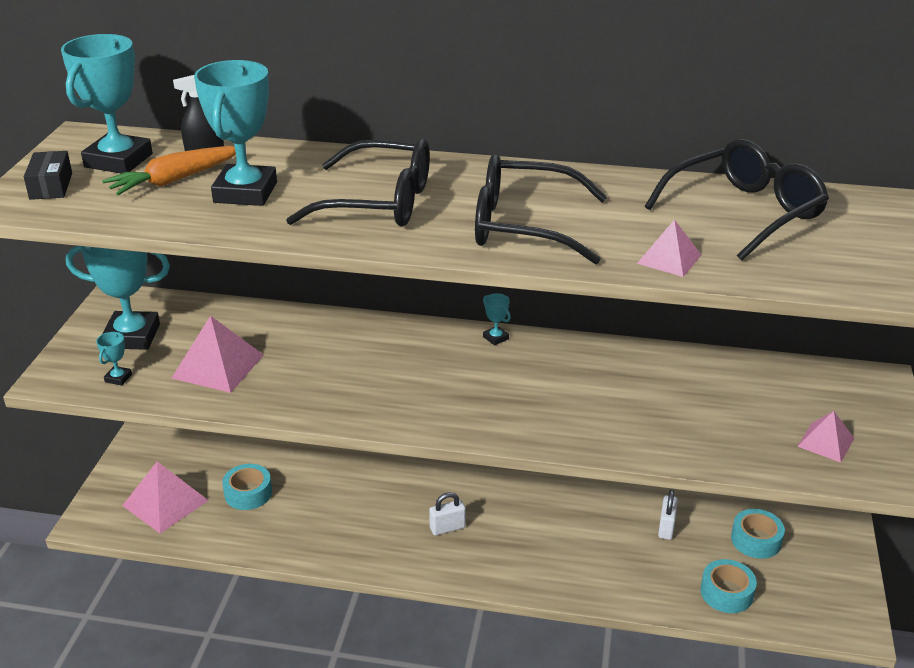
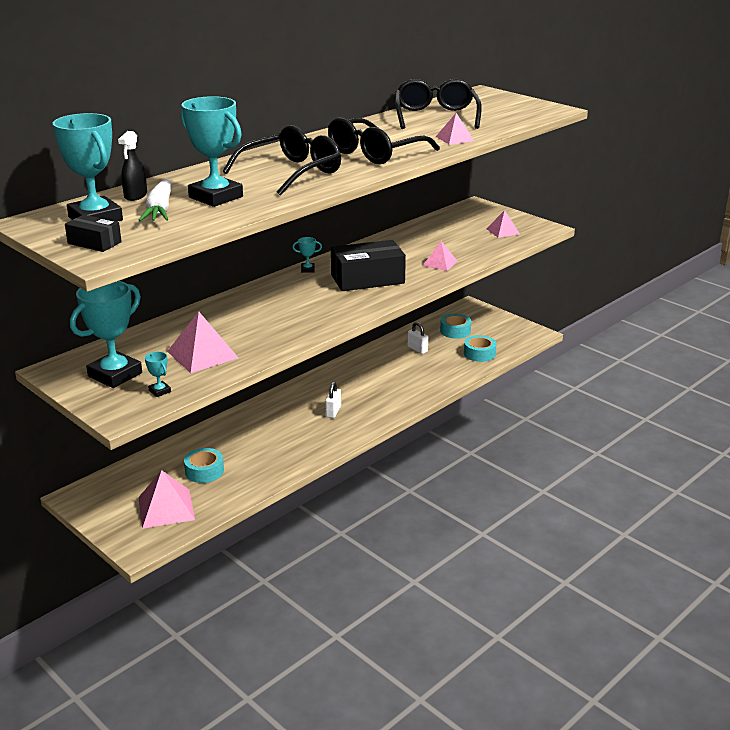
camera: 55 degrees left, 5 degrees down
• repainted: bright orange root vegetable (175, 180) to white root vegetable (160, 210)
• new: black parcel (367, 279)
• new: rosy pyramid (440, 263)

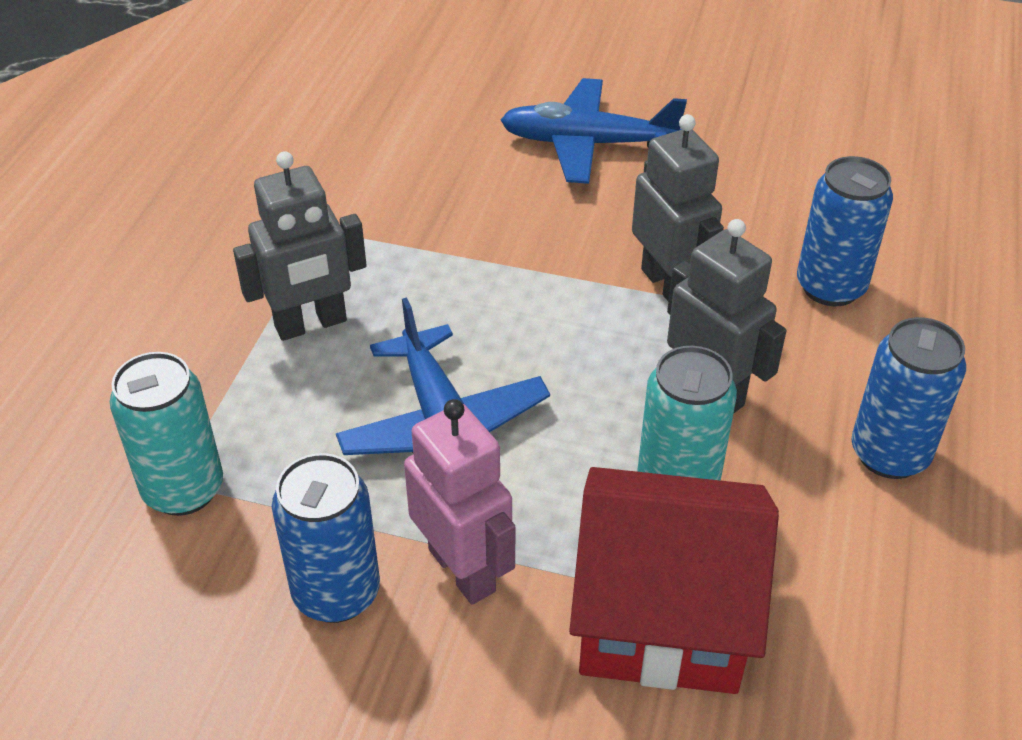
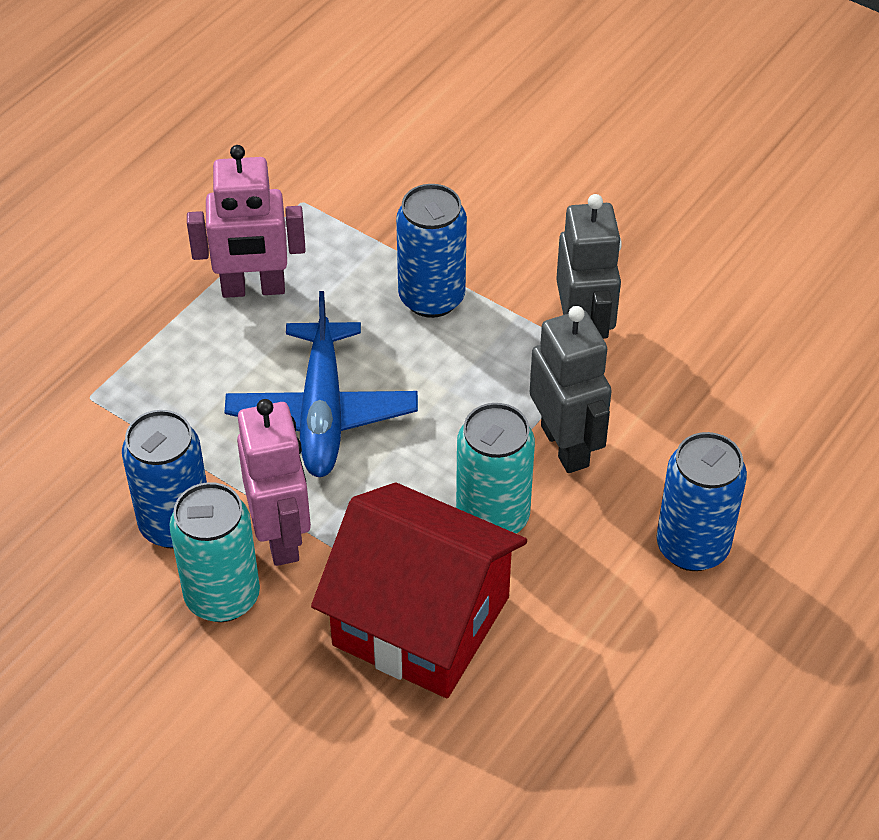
camera: 20 degrees right, 5 degrees up
• shifted: teal tin (183, 489) to (222, 597)
• repainted: grey robot figure (311, 324) to rosy robot figure (253, 289)
• shifted: cobalt tin (830, 287) to (431, 298)
• gone: cobalt aeroplane (587, 143)

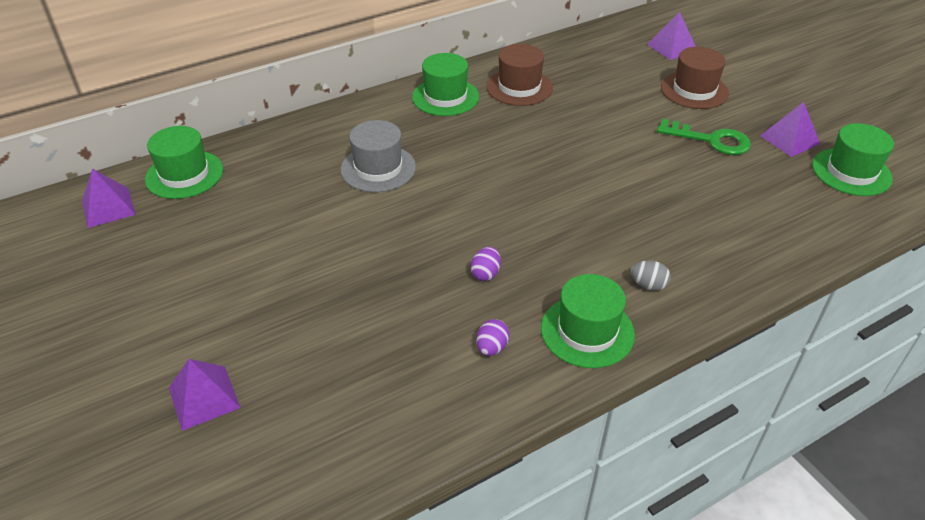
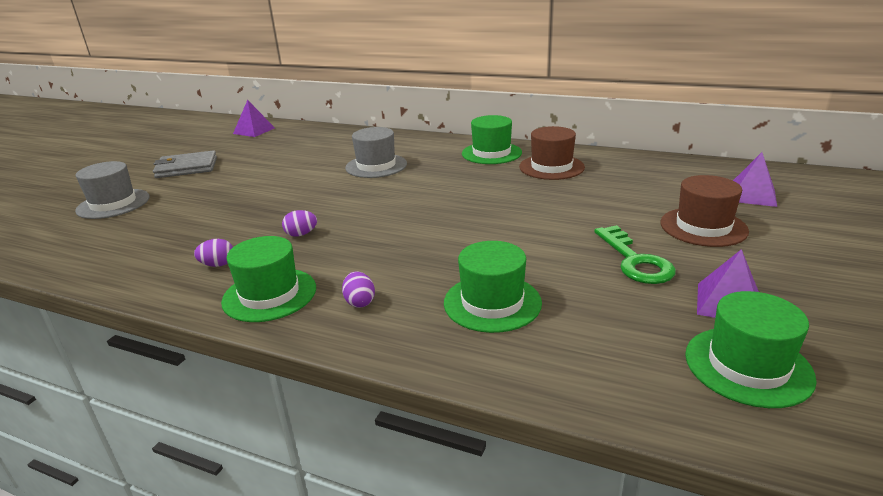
camera: 55 degrees right, 15 degrees down
• swapped: purple pyramid (204, 397) to grey hat (113, 204)
• new: grey wallet (186, 168)
• repainted: grey toy egg (648, 285) to purple toy egg (360, 302)
• shifted: leaf-green hat (184, 174) to (492, 303)

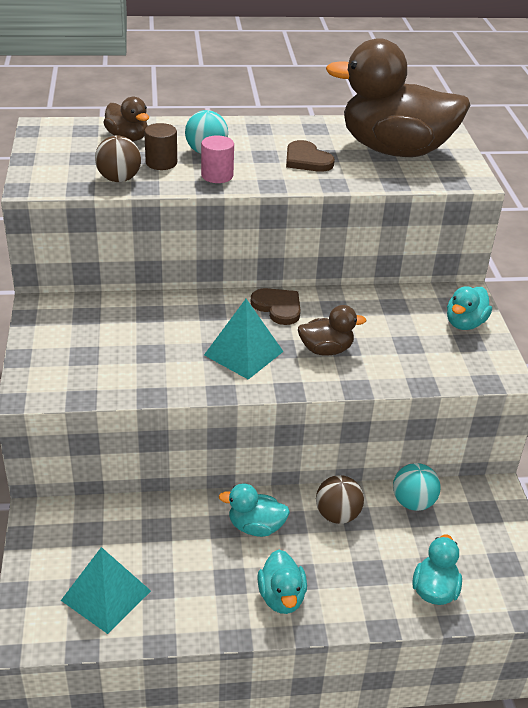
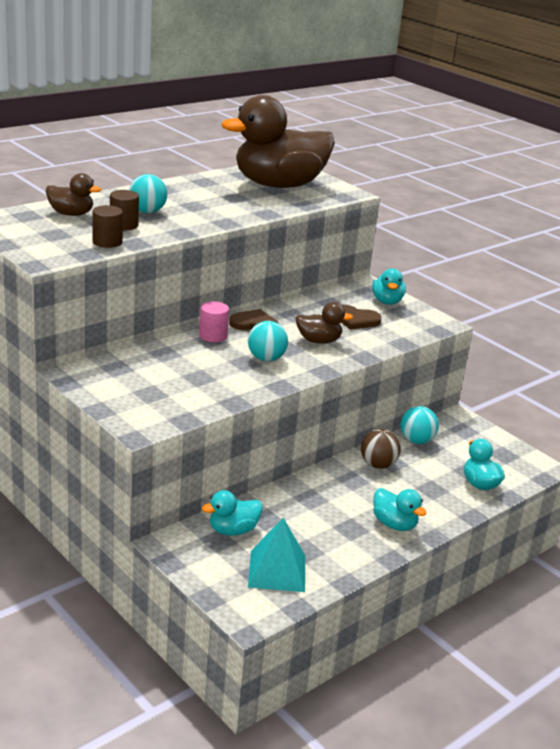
camera: 35 degrees left, 10 degrees down
• swapped: dark brown ball (119, 179) to dark brown solid cylinder (107, 242)
• shifted: rosy solid cylinder (217, 175) to (213, 336)
• shifted: teal rubber duck (256, 527) to (233, 530)
• swapped: teal pyramid (243, 353) to teal ball (266, 358)
• rotated: dark brown rubber duck (326, 350) = (318, 341) 45 degrees clockwise
• shifted: dark brown love heart (307, 160) to (356, 320)

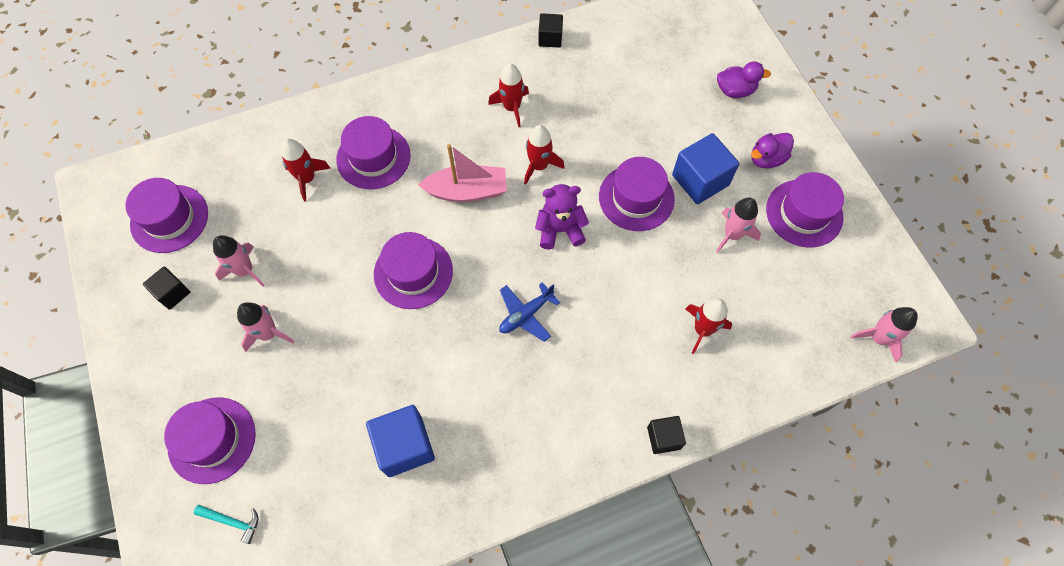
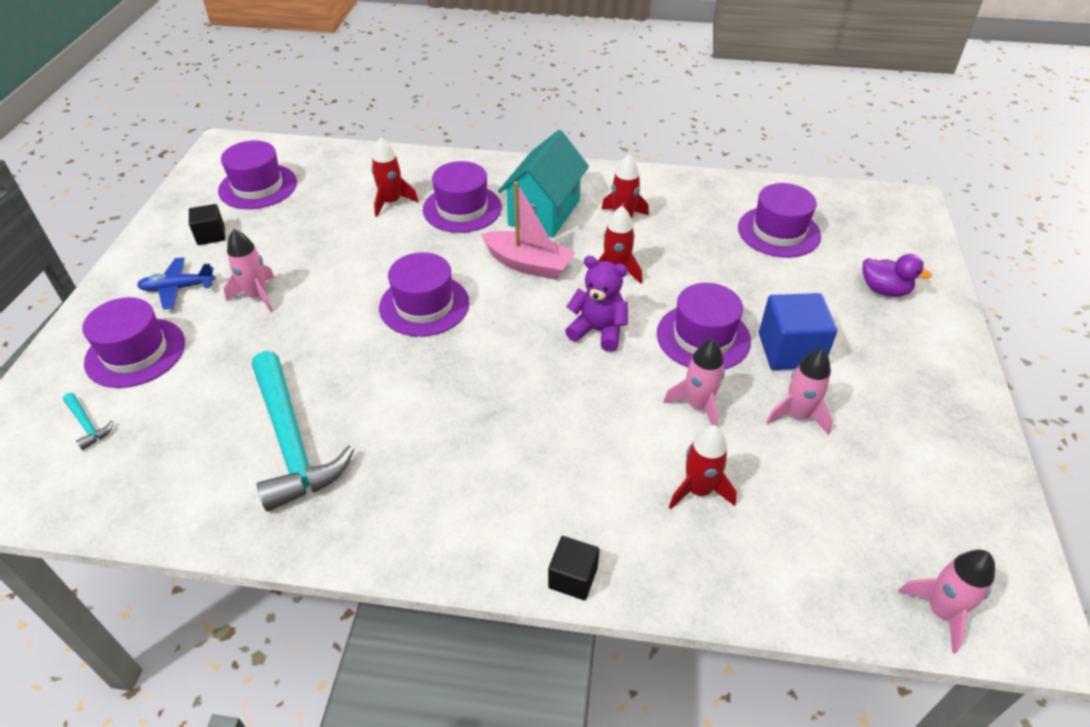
camera: 30 degrees right, 20 degrees down
• shifted: cobalt aeroplane (526, 314) to (178, 288)
• swapped: cobalt cube (405, 446) to teal claw hammer (292, 442)
• new: teal cottage (544, 213)
• shifted: rosy toy rocket (245, 270) to (697, 406)
• shifted: purple hat (804, 213) to (778, 232)
• gone: black cube (550, 38)
• gone: purple rubber duck (766, 159)

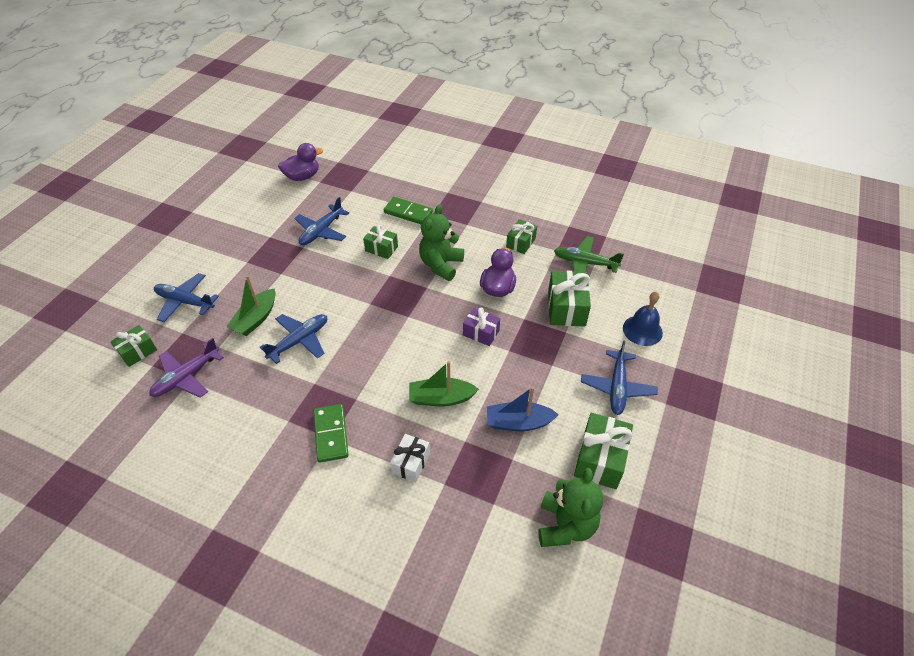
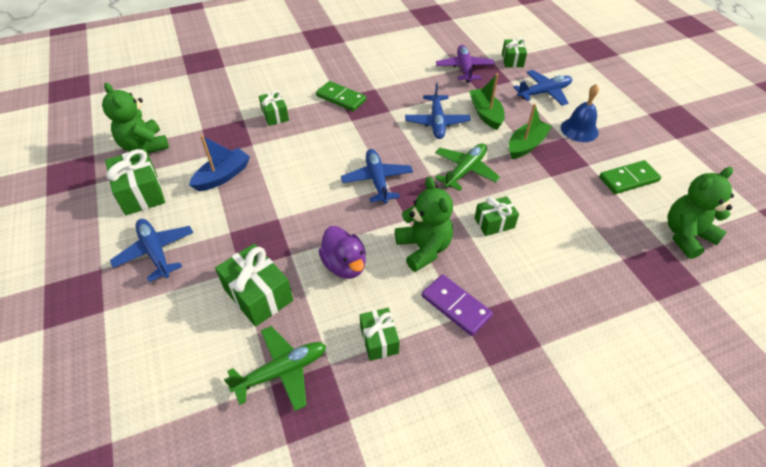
camera: 135 degrees right, 0 degrees up
• repainted: white gift (411, 463) to leaf-green gift (275, 115)
• shifted: cobalt aeroplane (321, 231) to (377, 180)
• new: purple domino tile (456, 306)
• new: leaf-green aeroplane (465, 170)
• shifted: leaf-green sailboat (441, 398) to (526, 145)
• shifted: cobalt school bell (642, 330) to (579, 130)
• shifted: leaf-green domino tile (408, 212) to (628, 179)
• swapped: purple rubber duck (302, 176) to leaf-green teddy bear (686, 236)
• gone: purple gift (481, 333)

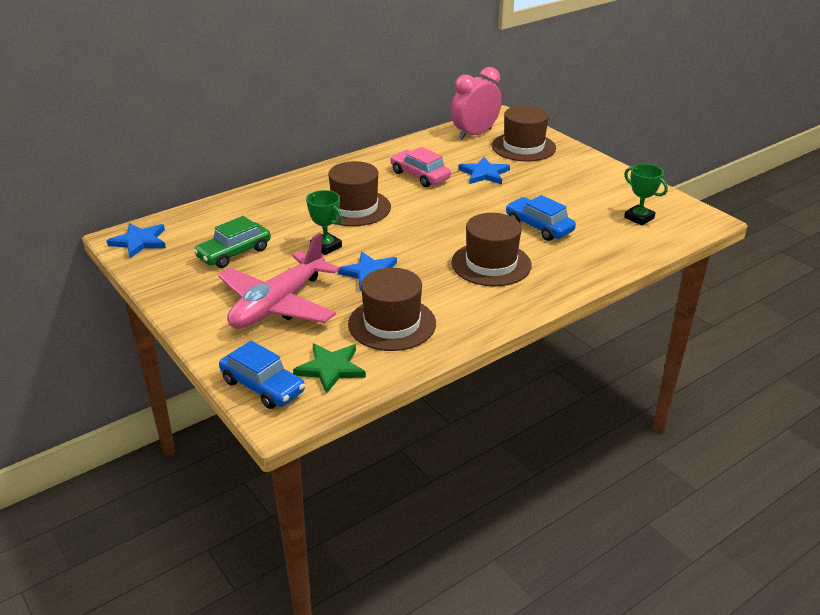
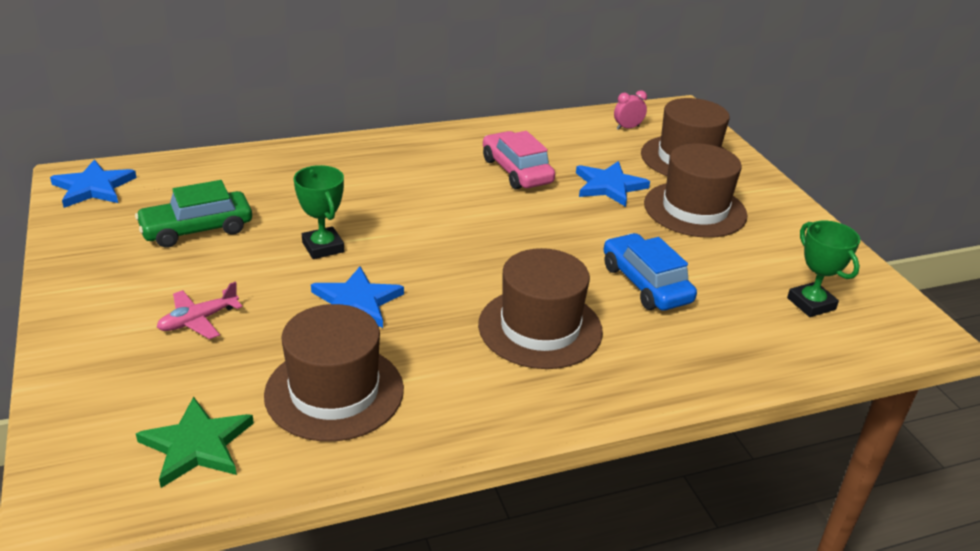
camera: 15 degrees right, 0 degrees up
• scaled: rosy aeroplane (278, 304) = (198, 320) x0.42
• scaled: rosy clock (475, 134) = (627, 128) x0.42
• shifted: dark brown hat (354, 208) to (695, 209)
• gone: cobalt toy car (262, 386)

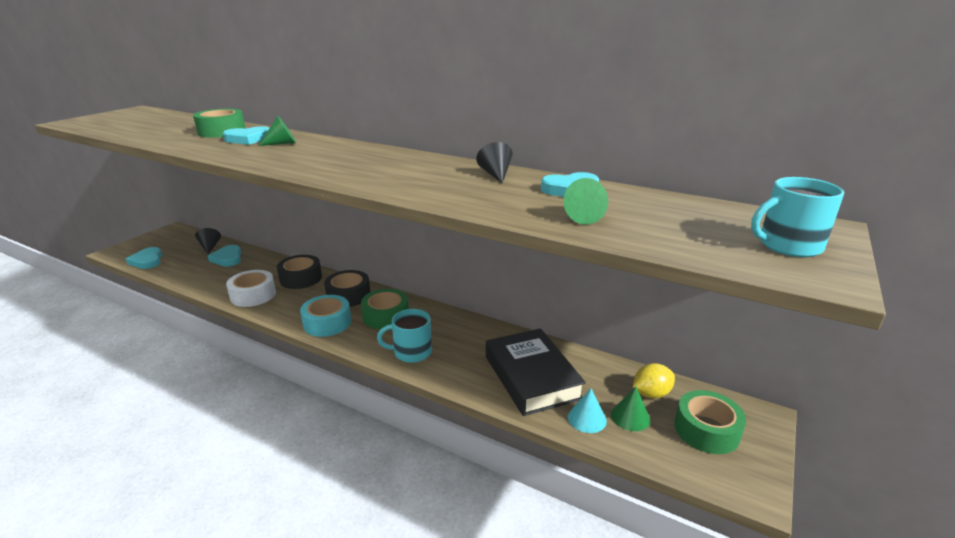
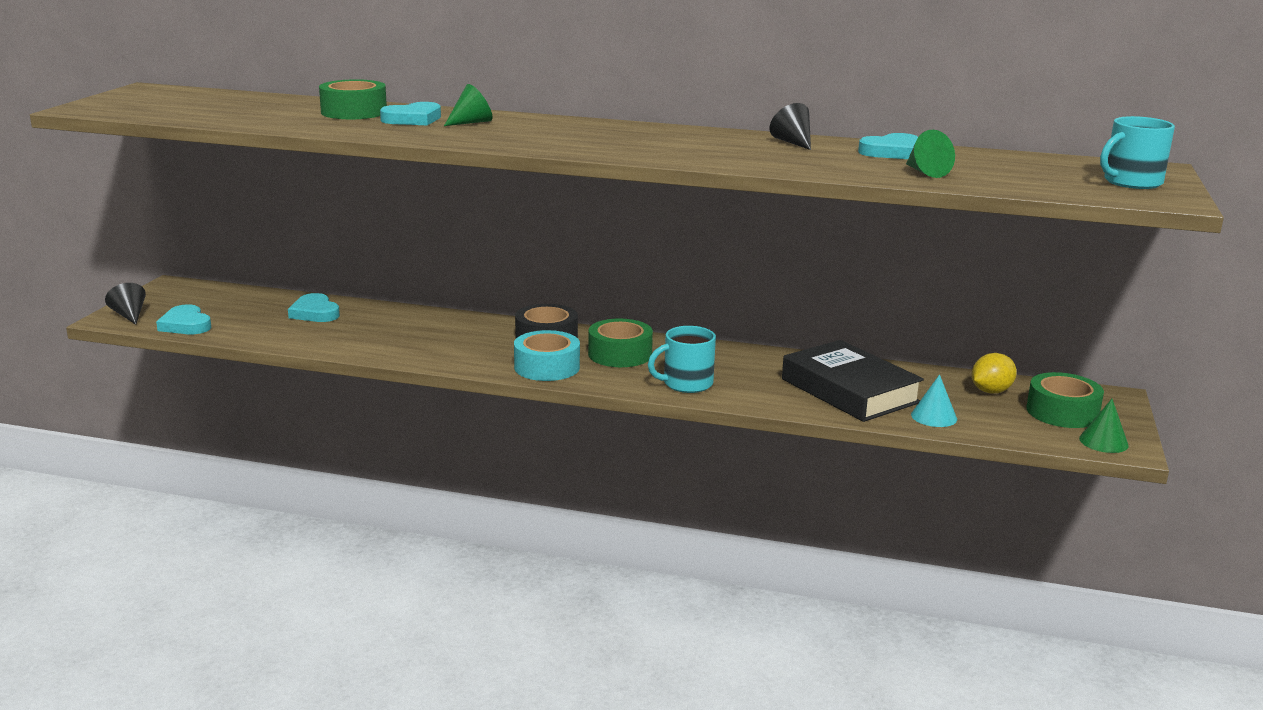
camera: 15 degrees left, 5 degrees down
• shifted: black solid cone (210, 247) to (129, 315)
• shifted: leaf-green solid cone (630, 417) to (1103, 442)
• gone: white tape (253, 295)
• gone: black tape (301, 278)

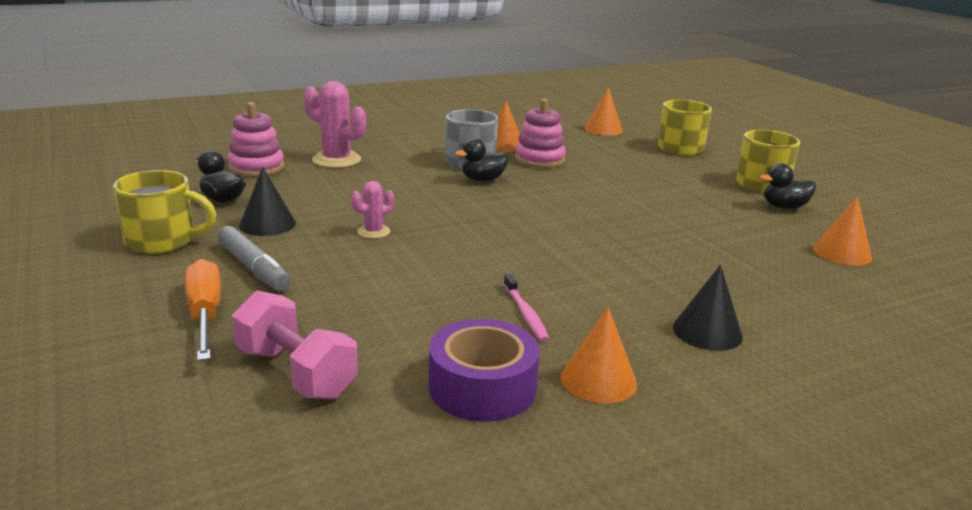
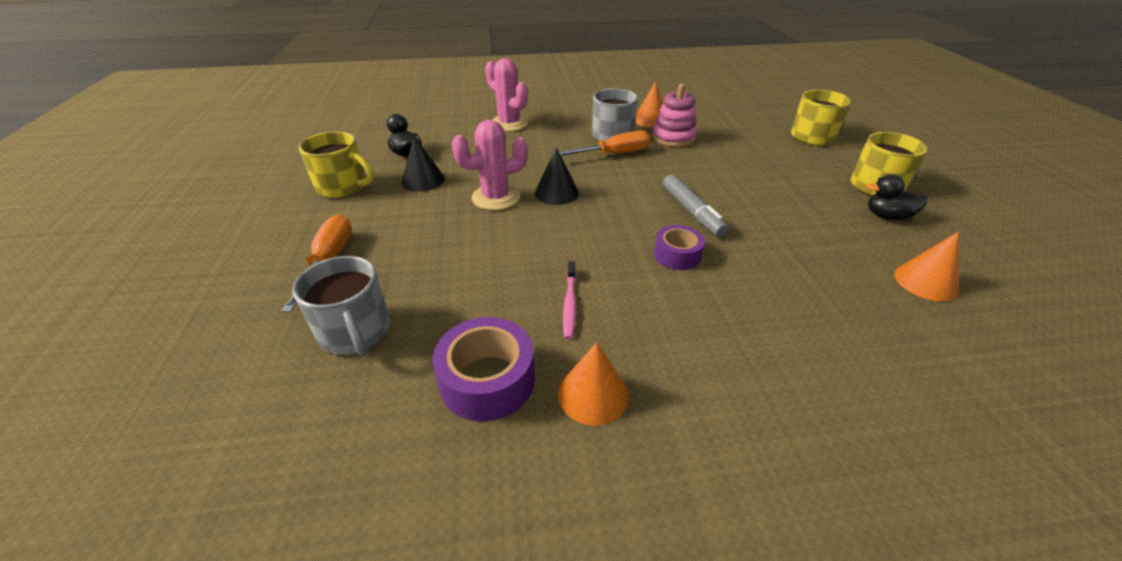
camera: 20 degrees right, 15 degrees up
• swapped: rosy free weight (296, 372) to grey tea mug (355, 332)
• scaled: rosy saguaro cactus (373, 232) = (496, 197) x1.82
• shifted: black solid cone (707, 332) to (556, 192)
• swapped: black rubber duck (483, 180) to bright orange screwdriver (613, 154)
• new: purple tape (677, 255)
• shifted: grey felt pen (253, 268) to (691, 212)
• gone: rosy stacking toy (256, 168)
• gone: bright orange solid cone (603, 129)

